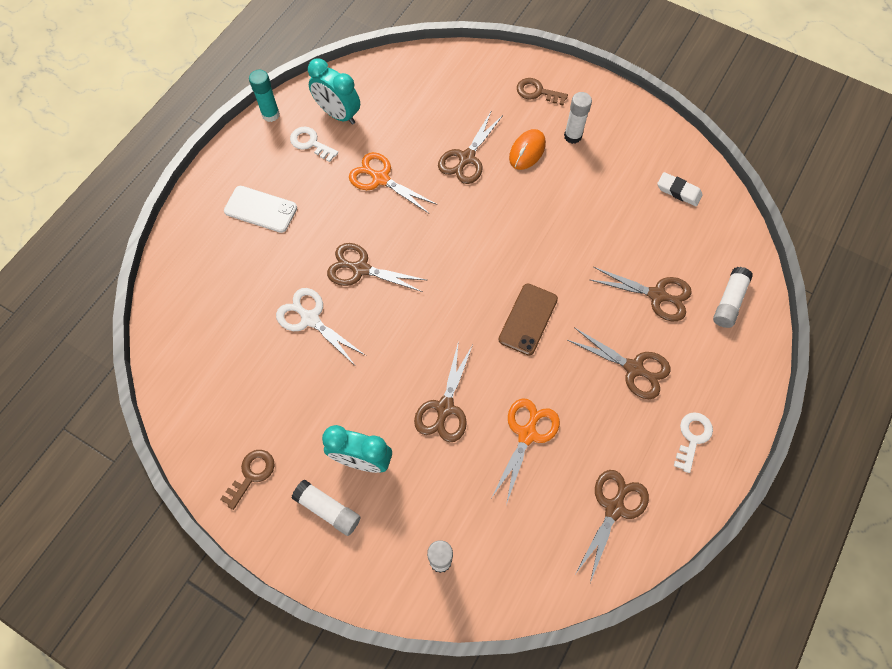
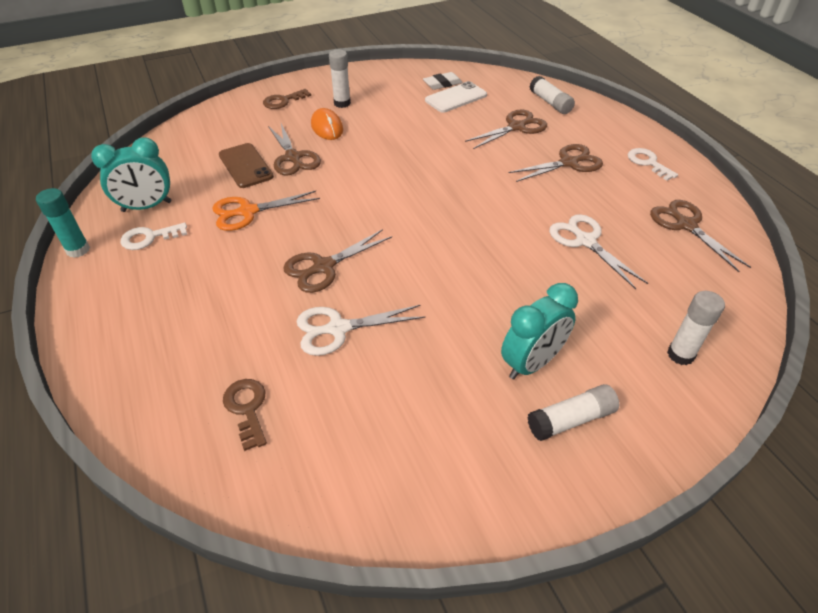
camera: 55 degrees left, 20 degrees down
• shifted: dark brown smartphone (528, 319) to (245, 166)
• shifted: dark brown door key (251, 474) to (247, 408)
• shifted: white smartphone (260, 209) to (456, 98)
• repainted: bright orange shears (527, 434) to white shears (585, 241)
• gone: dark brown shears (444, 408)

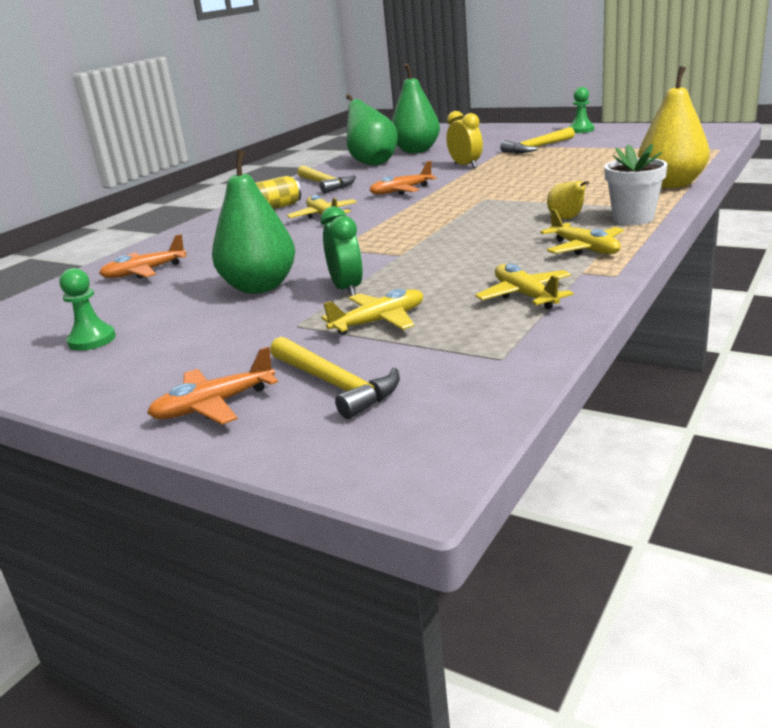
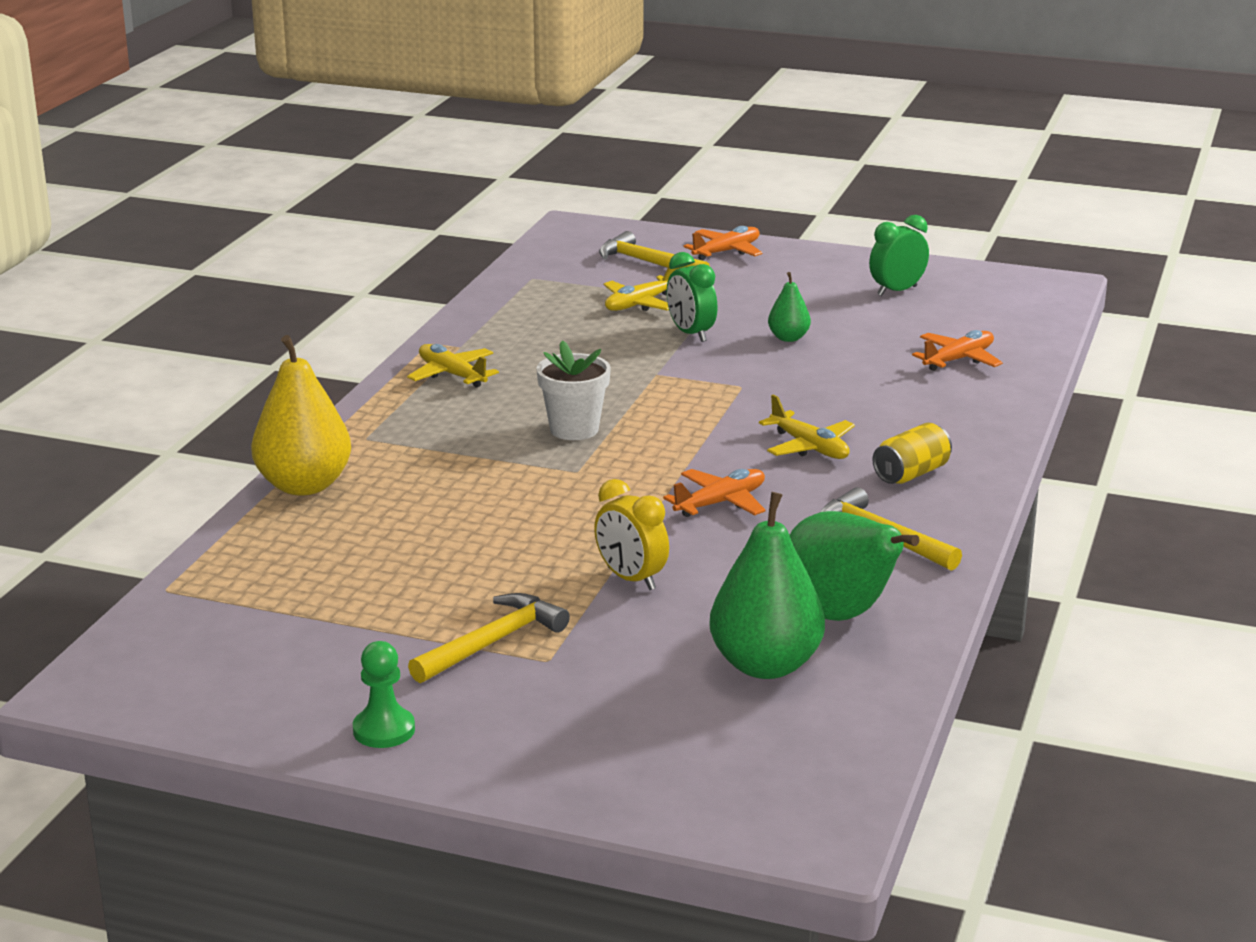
camera: 165 degrees right, 0 degrees up
• shifted: white flower pot (633, 219) to (574, 429)
• scaled: leaf-green pear fruit (260, 287) = (788, 338) x0.50
• swapped: leaf-green chess pawn (92, 340) to leaf-green clock (897, 291)
• gone: golden aeroplane (525, 296)
• gone: golden pear fruit (567, 219)

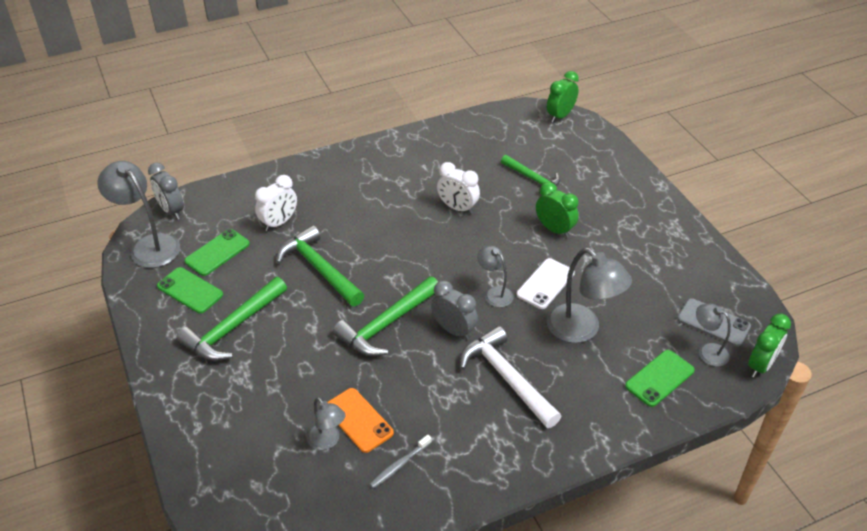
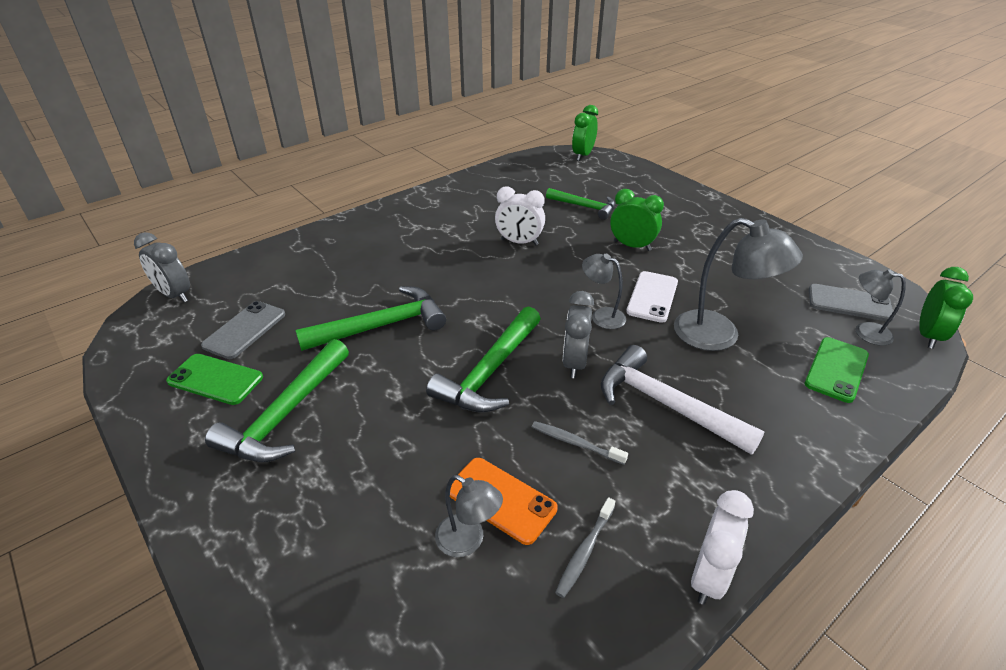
camera: 15 degrees left, 5 degrees down
• repainted: leaf-green smartphone (217, 252) to grey smartphone (245, 330)
• rotated: leaf-green claw hammer (319, 269) = (382, 326) 120 degrees clockwise
• new: grey tooth brush (575, 443)
• rotated: grey clock (453, 330) = (574, 363) 105 degrees counterclockwise
• shifted: white clock (279, 223) to (709, 576)
• gone: grey desk lamp (149, 246)

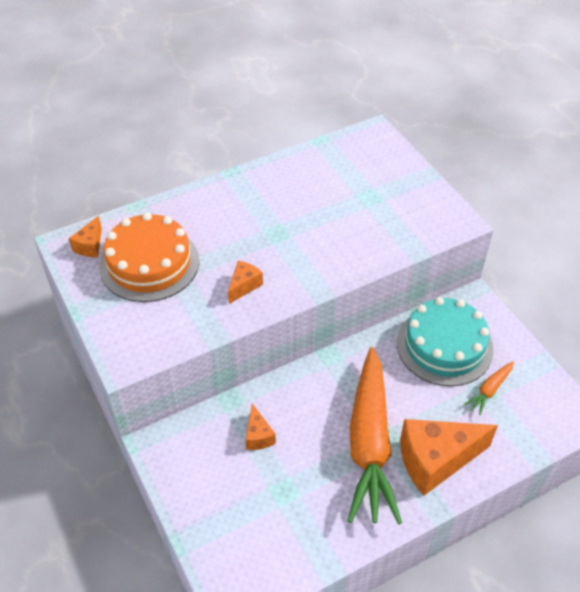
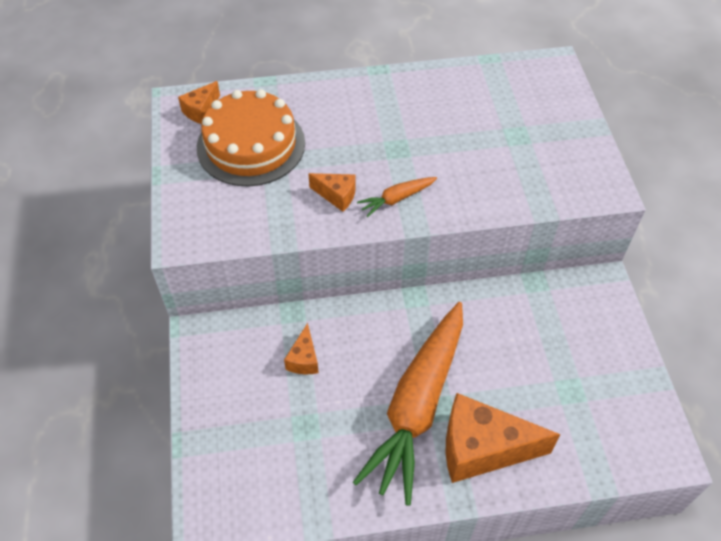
camera: 20 degrees right, 5 degrees up
• rotated: bright orange piece of cheese (244, 286) = (337, 196) 60 degrees clockwise
• shifted: bright orange root vegetable (489, 390) to (396, 199)
• gone: teal gateau (444, 346)

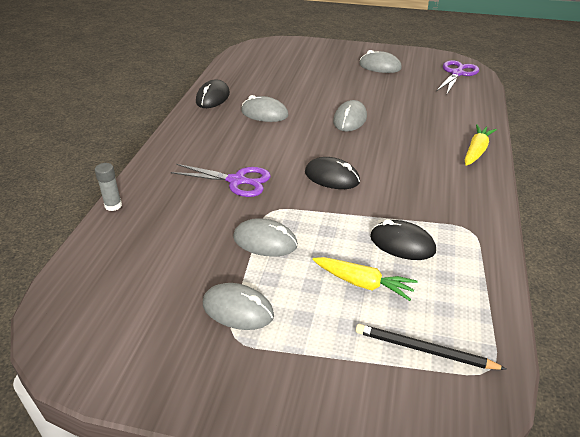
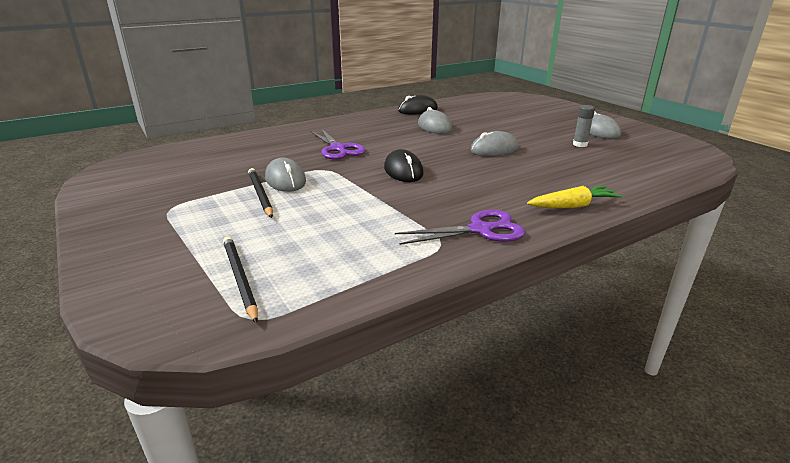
camera: 45 degrees right, 10 degrees down
• new: black pencil (260, 194)
• shifted: purple shears (457, 74) to (480, 230)
• shifted: grey glue (113, 205) to (580, 144)
• gone: grey mouse (238, 310)
• gone: golden root vegetable (363, 283)
• gone: black mouse (402, 244)

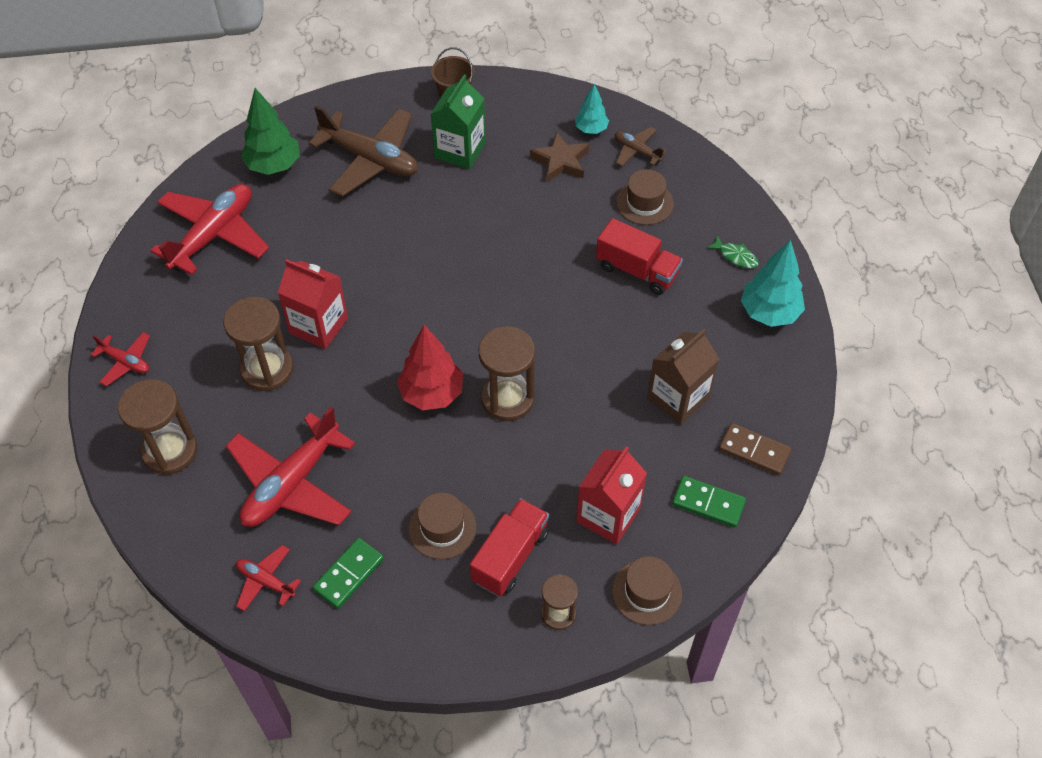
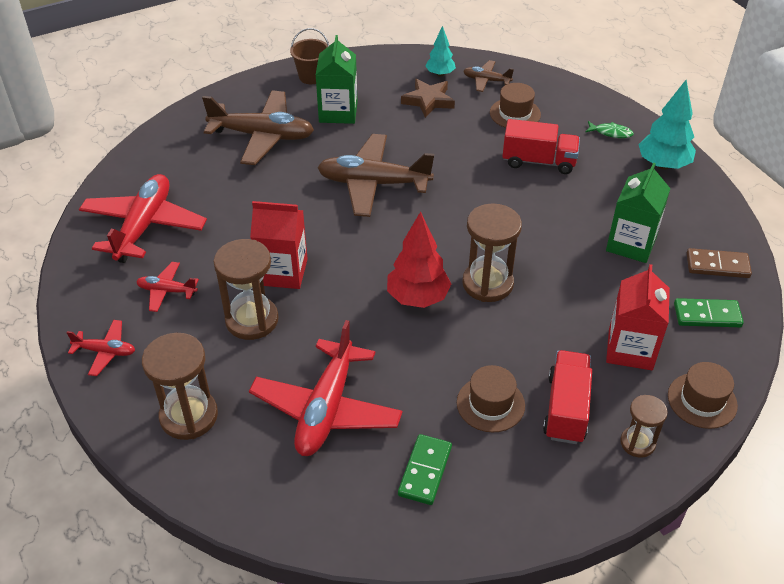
camera: 20 degrees left, 10 degrees down
• shifted: crimson aeroplane (266, 581) to (167, 291)
• new: dark brown aeroplane (373, 183)
• repainted: dark brown juice carton (678, 398) to leaf-green juice carton (631, 244)
• gone: leaf-green tree (274, 165)

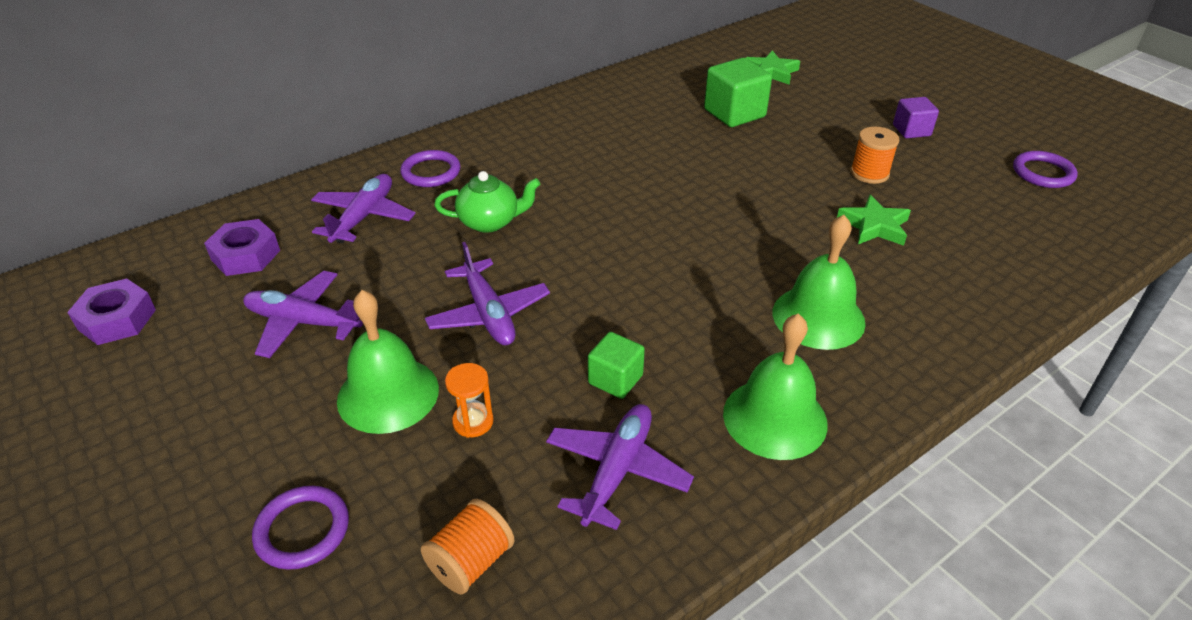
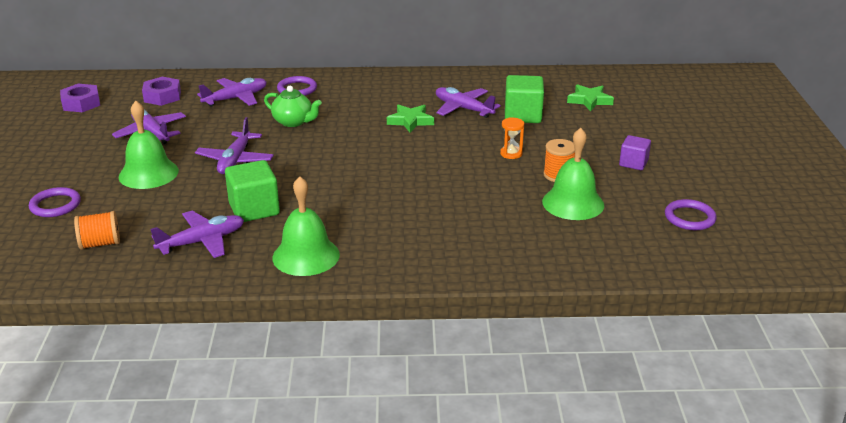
camera: 35 degrees right, 10 degrees down
• scaled: leaf-green cube (615, 379) = (254, 209) x1.62
• shifted: leaf-green star shape (874, 226) to (410, 121)
• new: purple aeroplane (463, 109)
• shifted: bright orange sandglass (473, 422) to (511, 154)
• shifted: leaf-green school bell (818, 317) to (573, 203)

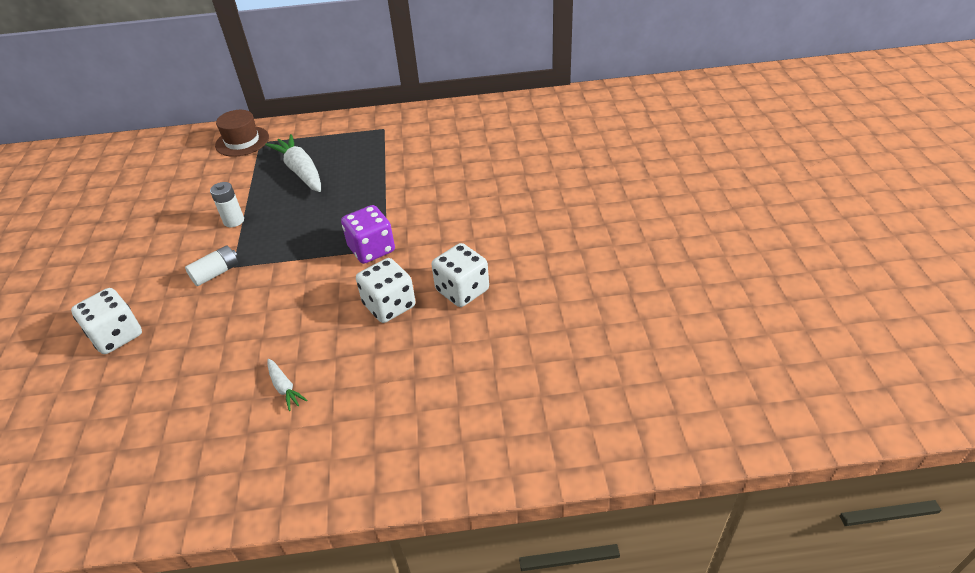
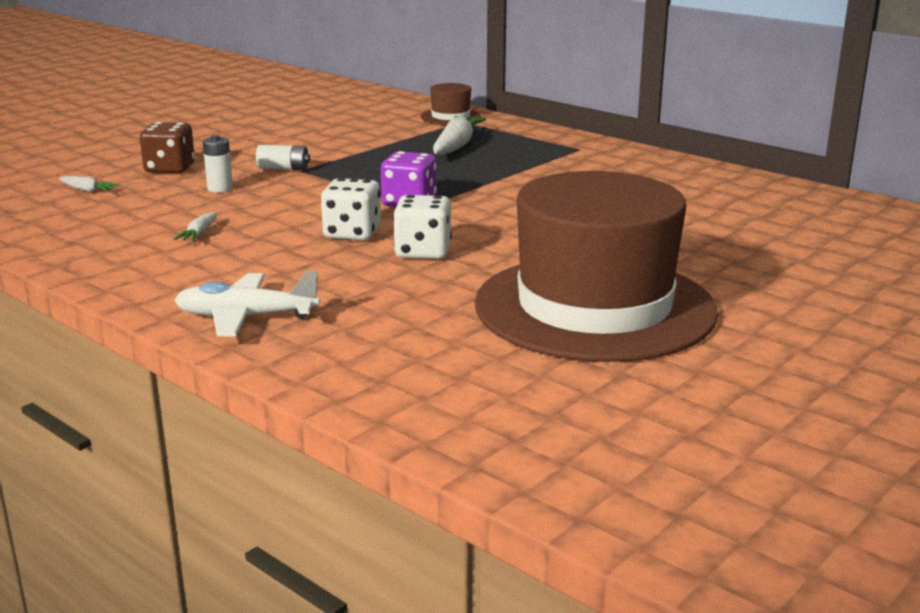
camera: 45 degrees right, 20 degrees down
• new: white root vegetable (88, 190)
• repainted: white die (117, 336) to dark brown die (170, 169)
• new: white aeroplane (246, 317)
• shifted: white power cell (234, 221) to (220, 188)
• new: dark brown hat (594, 307)

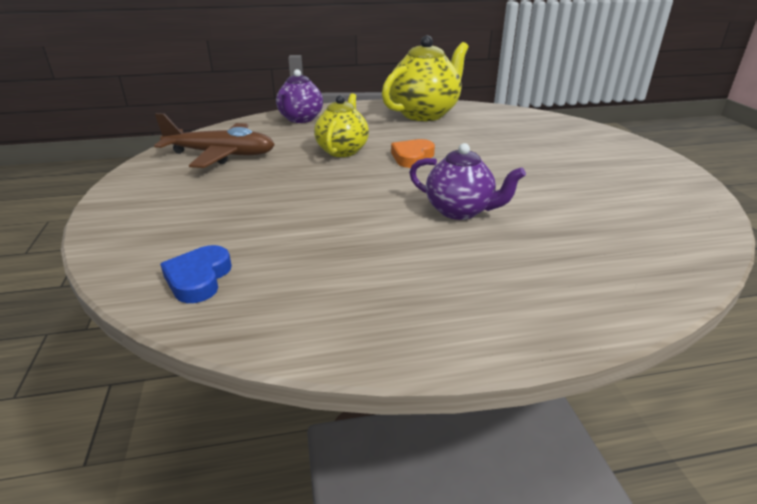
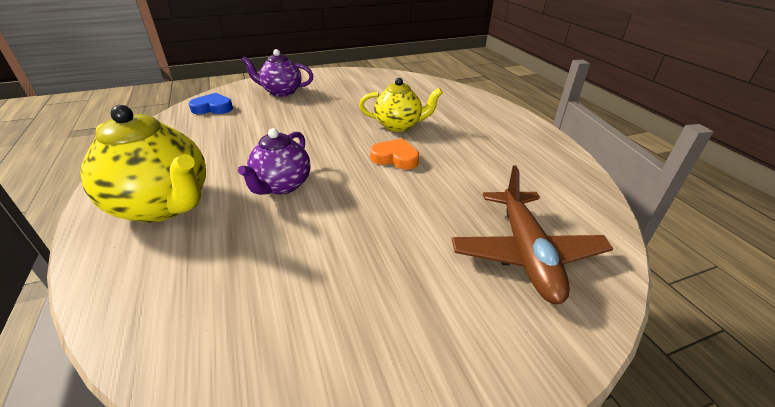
camera: 80 degrees right, 5 degrees up
• shifted: golden tea pot (424, 114) to (163, 205)
• shifted: purple tea pot (300, 119) to (281, 92)
• shifted: dark brown aeroplane (221, 155) to (526, 253)

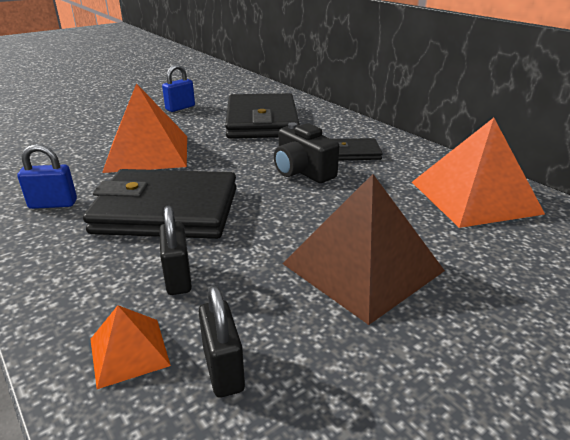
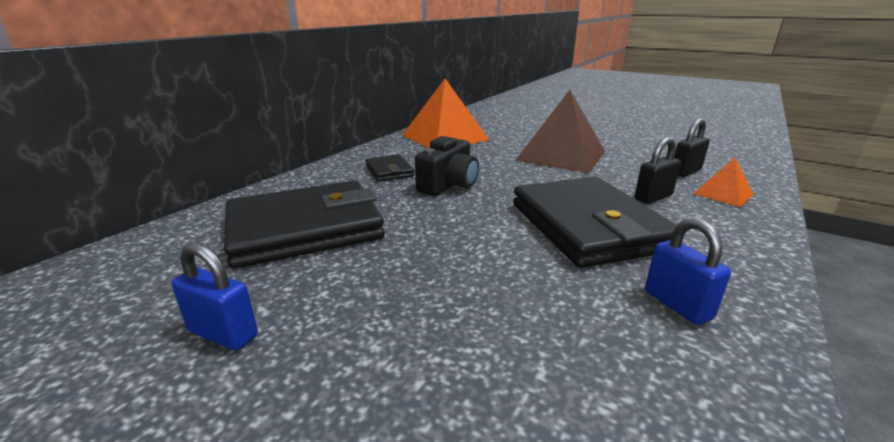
camera: 110 degrees left, 5 degrees down
• gone: bright orange pyramid (147, 153)

